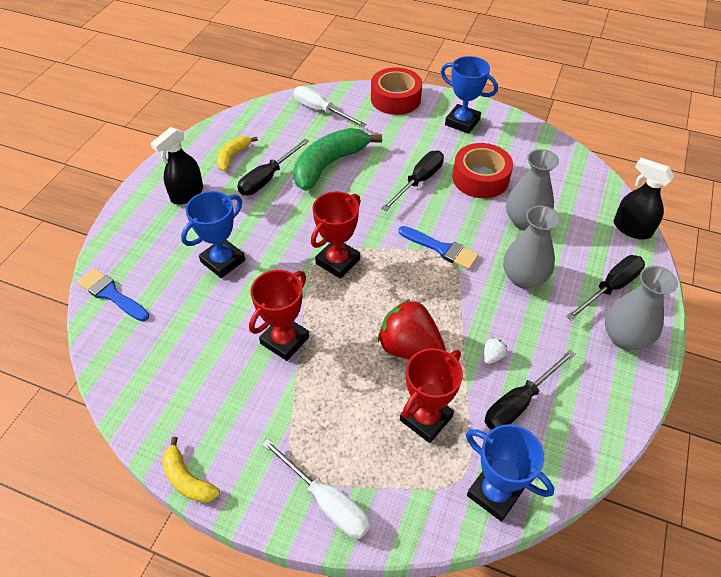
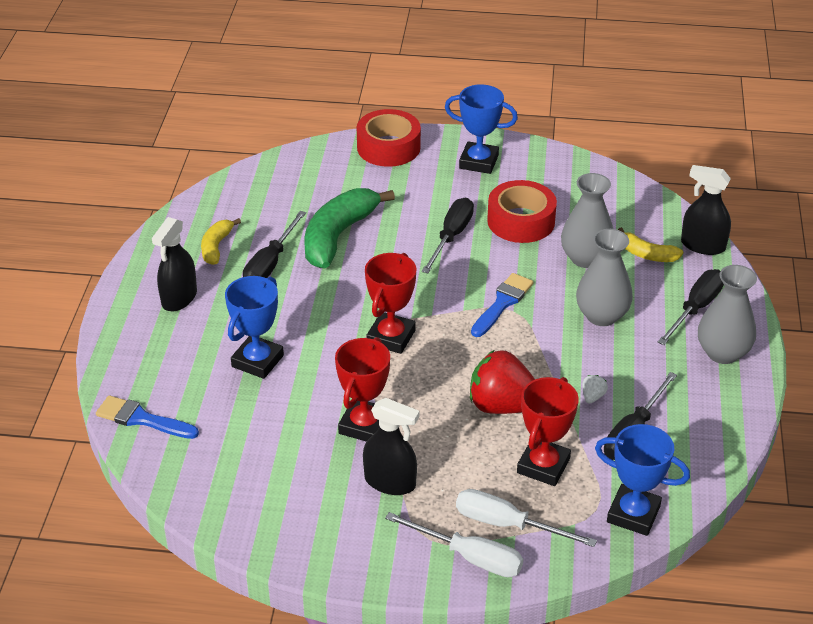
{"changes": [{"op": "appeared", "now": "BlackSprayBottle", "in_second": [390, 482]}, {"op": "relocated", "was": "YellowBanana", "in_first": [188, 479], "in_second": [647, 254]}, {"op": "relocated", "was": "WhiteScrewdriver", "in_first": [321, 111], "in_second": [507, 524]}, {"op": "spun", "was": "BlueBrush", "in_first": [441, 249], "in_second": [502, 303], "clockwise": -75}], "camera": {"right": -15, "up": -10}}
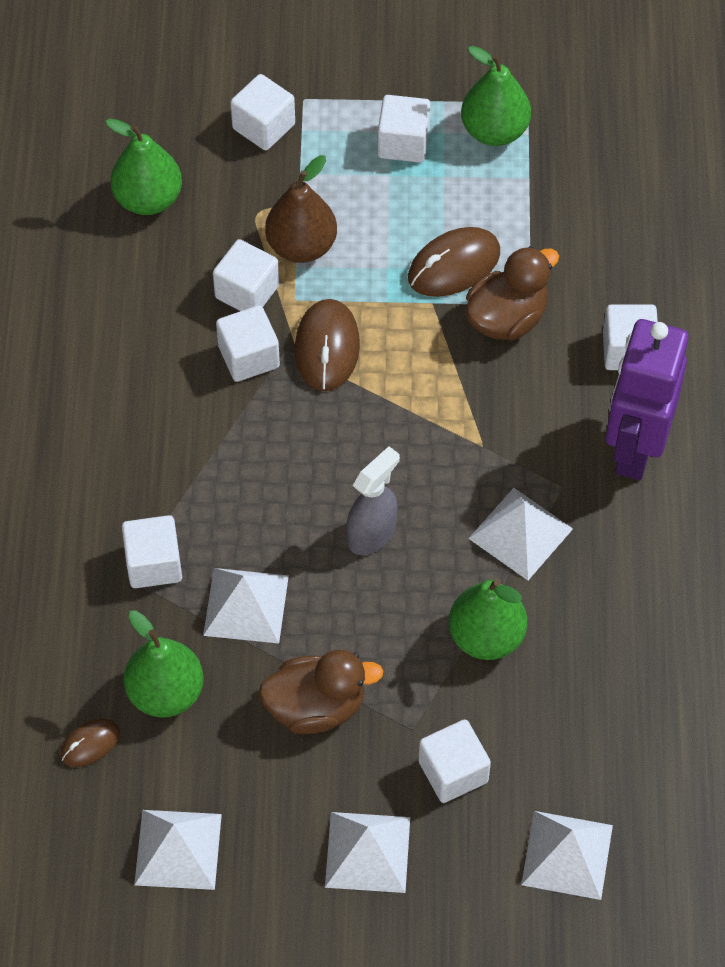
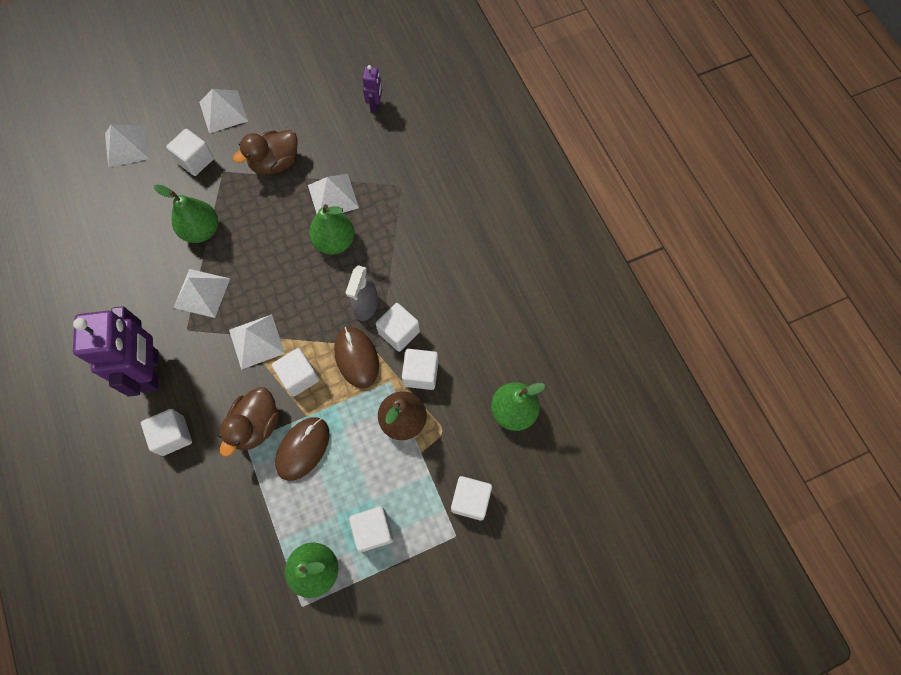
{"changes": [{"op": "relocated", "was": "WhiteCube", "in_first": [154, 564], "in_second": [299, 376]}, {"op": "relocated", "was": "GreenPear", "in_first": [166, 692], "in_second": [334, 242]}, {"op": "relocated", "was": "WhitePyramid", "in_first": [178, 849], "in_second": [256, 341]}, {"op": "relocated", "was": "GreySprayBottle", "in_first": [372, 534], "in_second": [366, 306]}, {"op": "exchanged", "was": "BrownMouse", "now": "PurpleRobot", "in_first": [90, 744], "in_second": [375, 105]}], "camera": {"right": 155, "up": 10}}
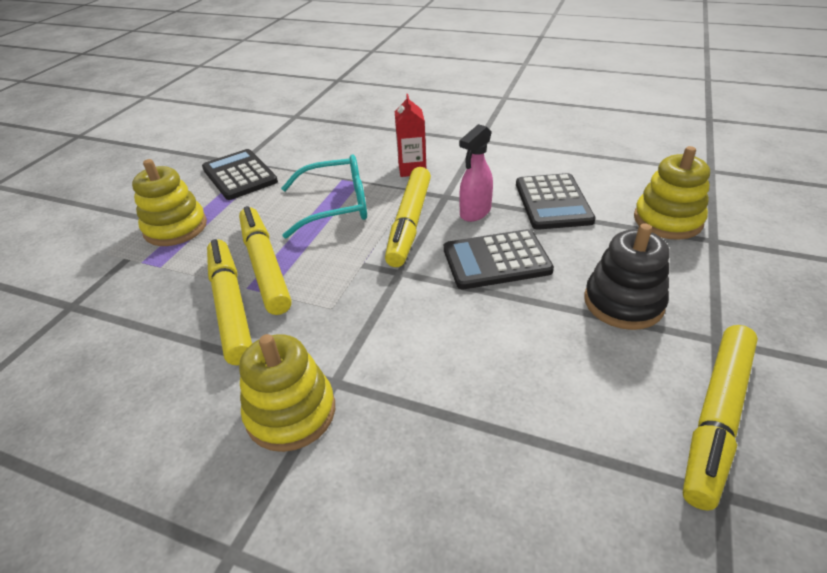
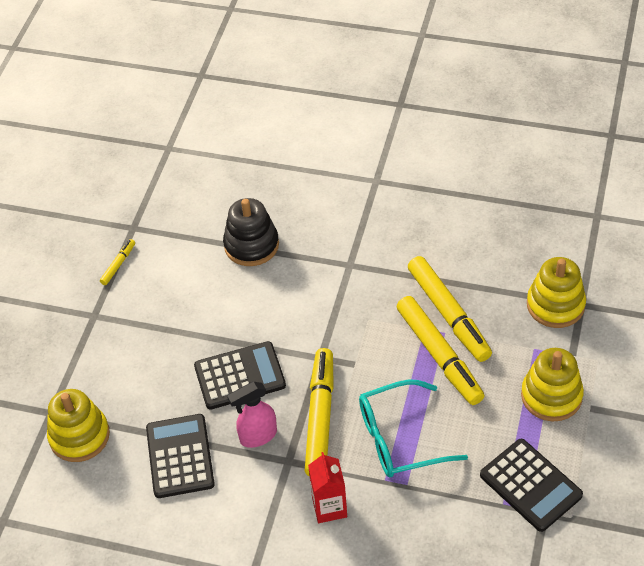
{"changes": [{"op": "relocated", "was": "YellowStackingToy", "in_first": [291, 412], "in_second": [555, 305]}, {"op": "relocated", "was": "BlackStackingToy", "in_first": [623, 302], "in_second": [251, 245]}, {"op": "spun", "was": "PinkSprayBottle", "in_first": [475, 212], "in_second": [257, 436], "clockwise": -150}, {"op": "size", "was": "YellowMarker", "in_first": [716, 417], "in_second": [118, 265], "ratio": 0.45}], "camera": {"right": 175, "up": 10}}
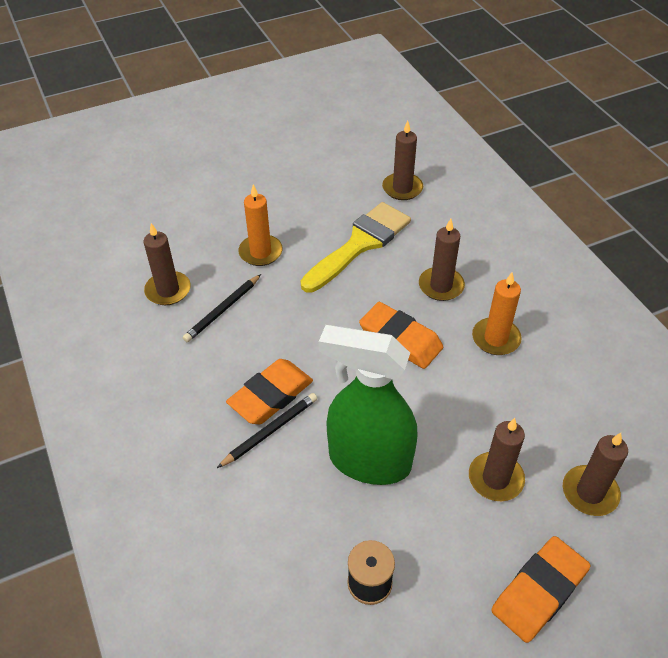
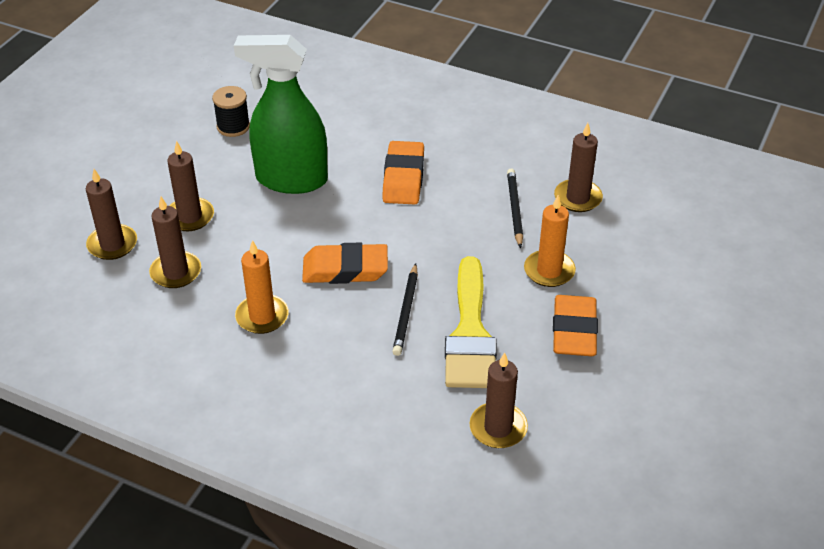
{"changes": [{"op": "relocated", "was": "BlackPencil", "in_first": [270, 431], "in_second": [406, 312]}, {"op": "relocated", "was": "BrownCandle", "in_first": [441, 286], "in_second": [176, 272]}, {"op": "relocated", "was": "OrangeEraser", "in_first": [539, 591], "in_second": [574, 331]}, {"op": "spun", "was": "GreenSprayBottle", "in_first": [369, 461], "in_second": [291, 179], "clockwise": -150}], "camera": {"right": 140, "up": -5}}
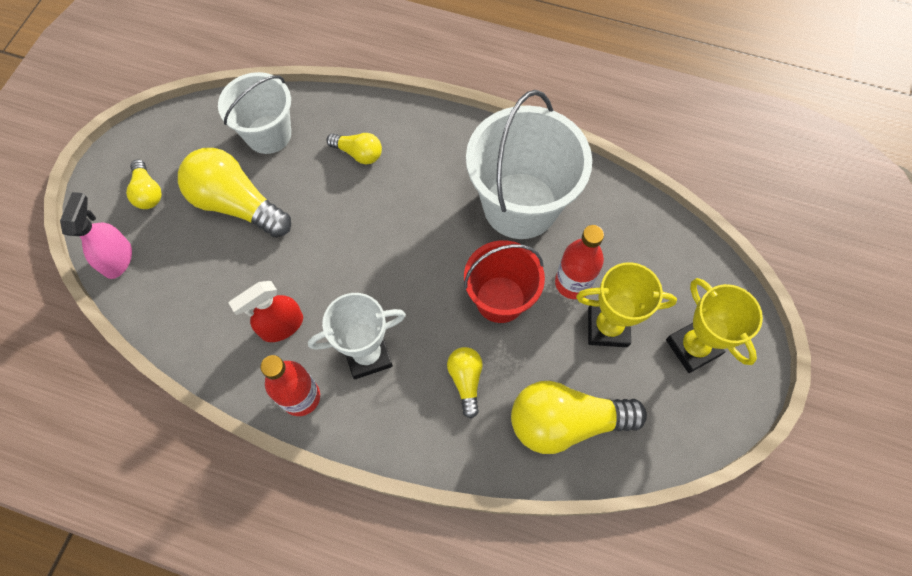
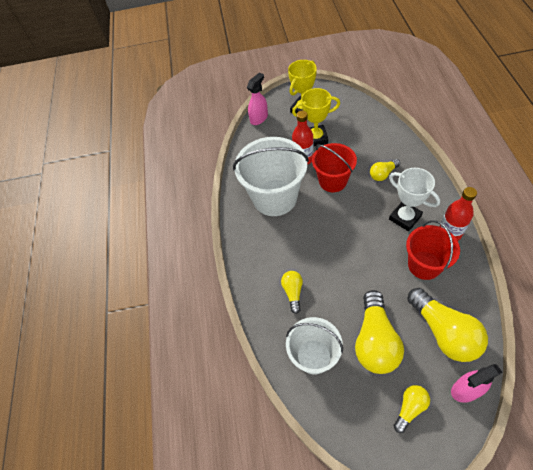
{"changes": [{"op": "appeared", "now": "PinkSprayBottle", "in_second": [259, 118]}, {"op": "relocated", "was": "YellowLightBulb", "in_first": [566, 422], "in_second": [443, 332]}, {"op": "exchanged", "was": "RedSprayBottle", "now": "RedBucket", "in_first": [281, 326], "in_second": [424, 265]}, {"op": "spun", "was": "YellowTrophy", "in_first": [607, 327], "in_second": [316, 138], "clockwise": -75}], "camera": {"right": -110, "up": -10}}
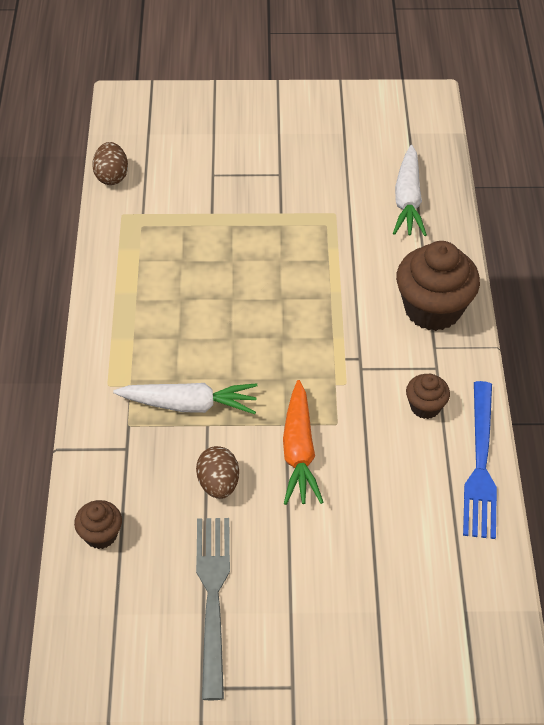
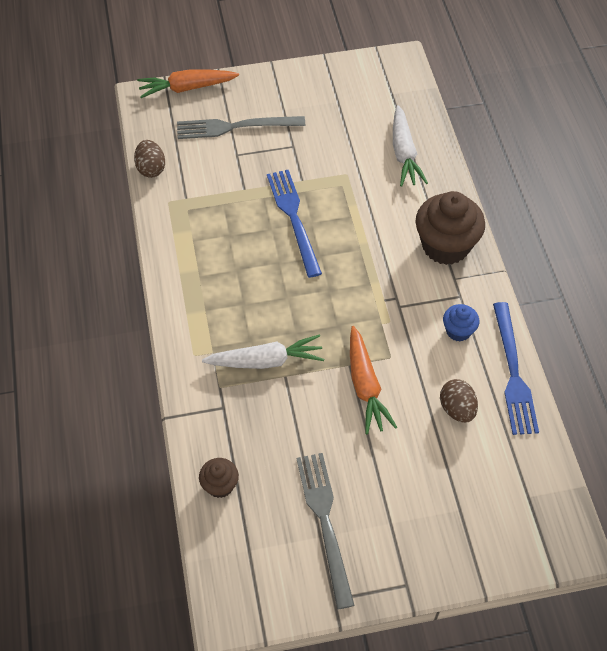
{"changes": [{"op": "appeared", "now": "OrangeCarrot", "in_second": [187, 88]}, {"op": "appeared", "now": "GreyFork", "in_second": [235, 127]}, {"op": "appeared", "now": "BlueFork", "in_second": [294, 218]}, {"op": "relocated", "was": "BrownEgg", "in_first": [218, 484], "in_second": [457, 409]}, {"op": "colour", "was": "BrownCupcake", "now": "BlueCupcake", "in_first": [425, 406], "in_second": [458, 331]}], "camera": {"right": -10, "up": 5}}
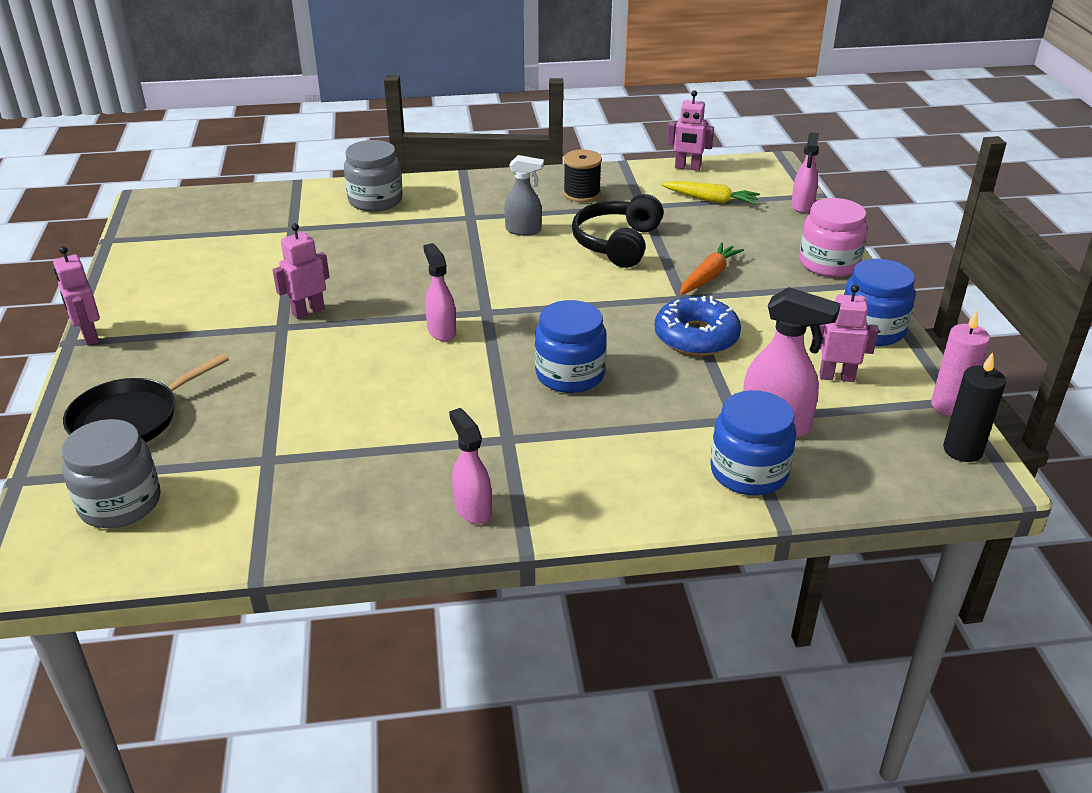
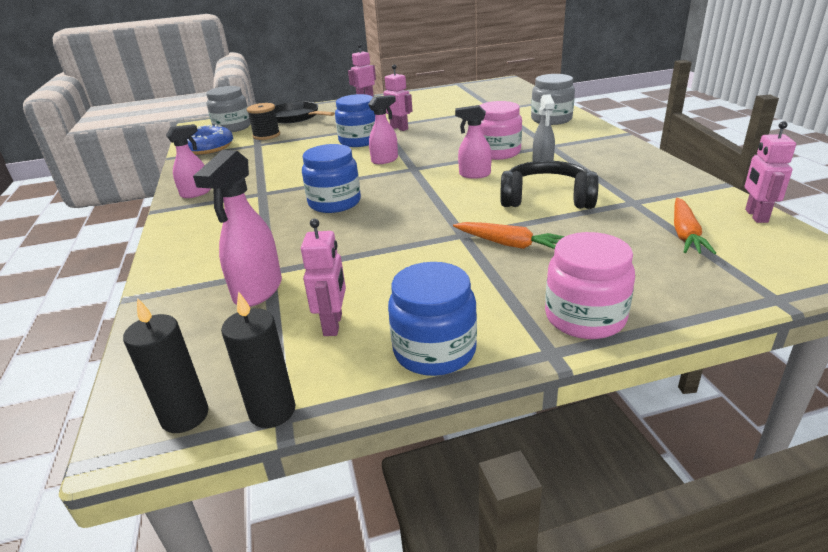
{"changes": [{"op": "appeared", "now": "PinkJar", "in_second": [497, 152]}, {"op": "relocated", "was": "BlackSpool", "in_first": [582, 194], "in_second": [266, 135]}, {"op": "relocated", "was": "BlueDonut", "in_first": [696, 337], "in_second": [208, 148]}, {"op": "relocated", "was": "BlueJar", "in_first": [749, 472], "in_second": [359, 141]}, {"op": "relocated", "was": "PinkSprayBottle", "in_first": [802, 206], "in_second": [474, 175]}, {"op": "colour", "was": "YellowCarrot", "now": "OrangeCarrot", "in_first": [711, 200], "in_second": [685, 234]}, {"op": "colour", "was": "PinkCandle", "now": "BlackCandle", "in_first": [949, 406], "in_second": [272, 411]}], "camera": {"right": 85, "up": -5}}
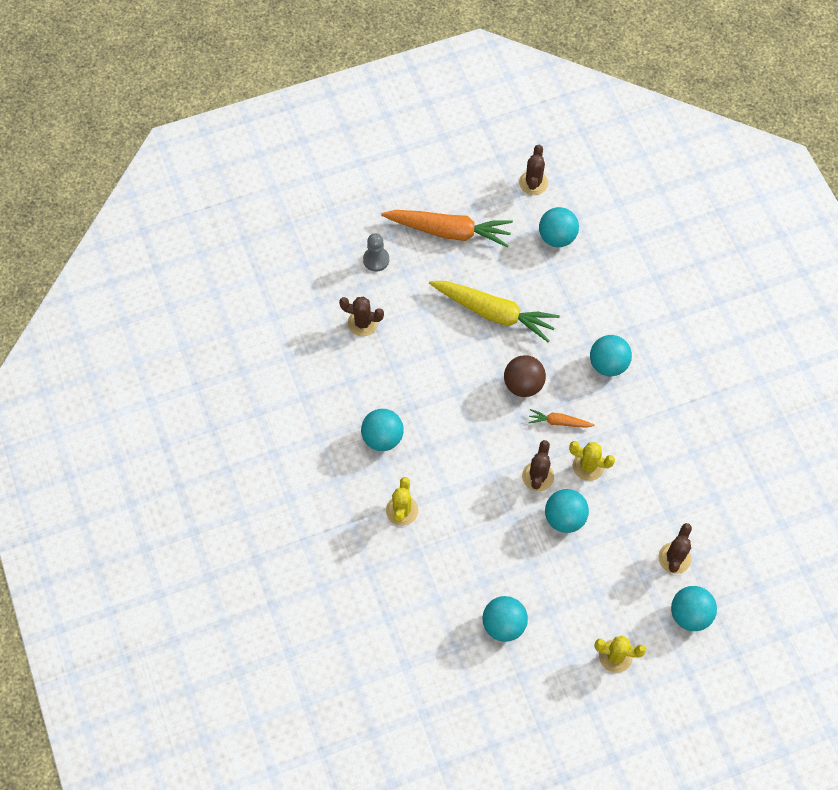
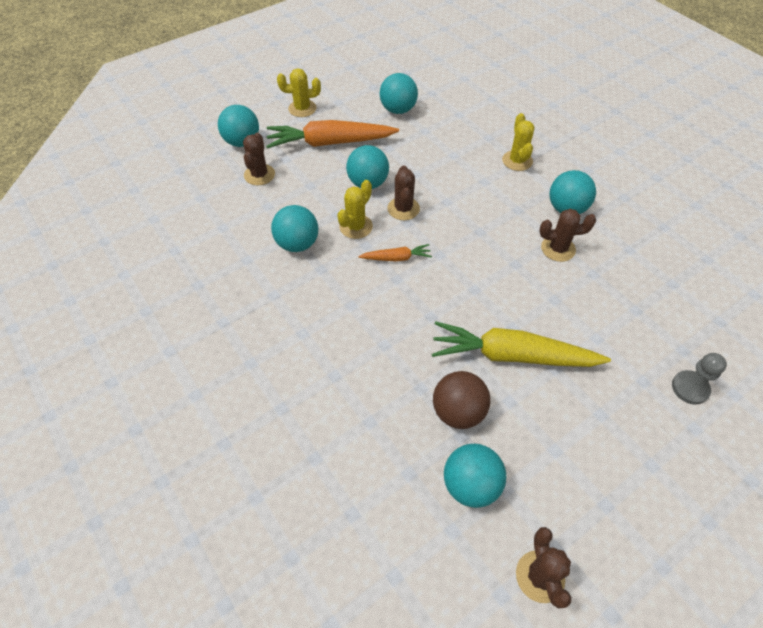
{"changes": [{"op": "relocated", "was": "BrownCactus", "in_first": [362, 323], "in_second": [558, 249]}, {"op": "relocated", "was": "OrangeCarrot", "in_first": [449, 231], "in_second": [330, 143]}, {"op": "relocated", "was": "BrownBall", "in_first": [523, 385], "in_second": [458, 412]}, {"op": "relocated", "was": "TurquoiseBall", "in_first": [608, 364], "in_second": [297, 244]}, {"op": "spun", "was": "YellowCactus", "in_first": [588, 466], "in_second": [356, 227], "clockwise": -60}], "camera": {"right": 165, "up": -10}}
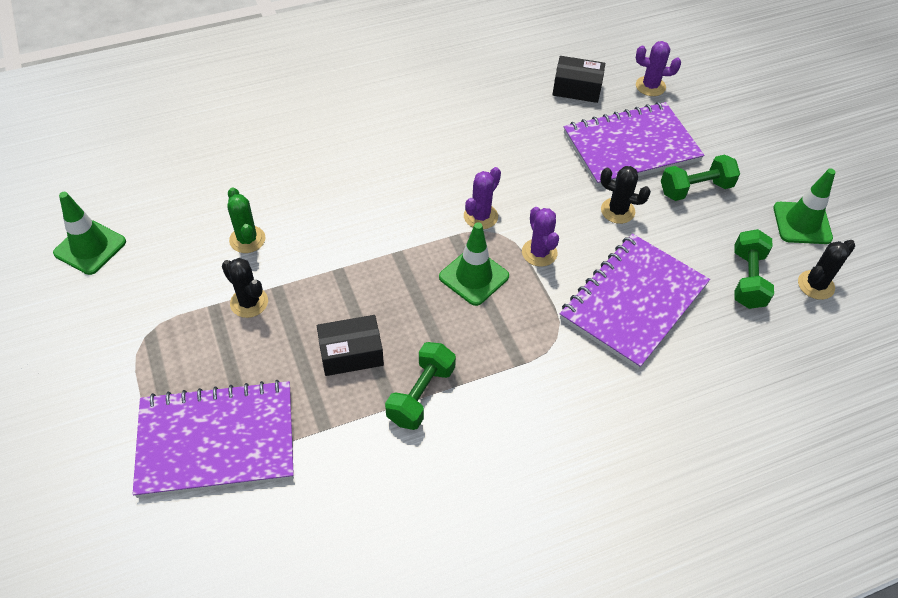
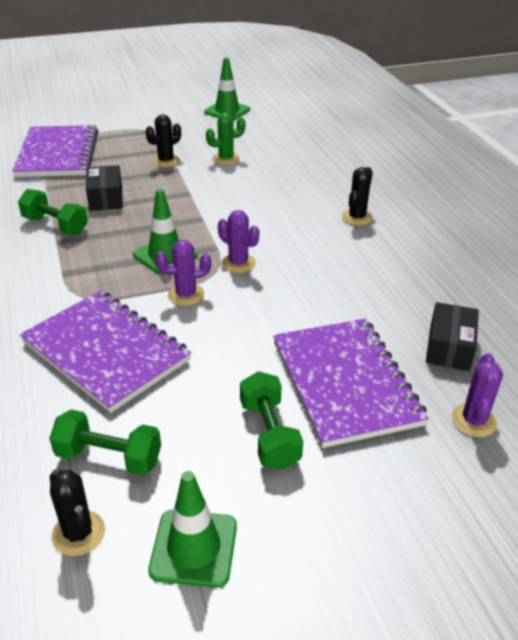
{"changes": [{"op": "relocated", "was": "BlackCactus", "in_first": [617, 211], "in_second": [357, 217]}], "camera": {"right": 95, "up": -15}}
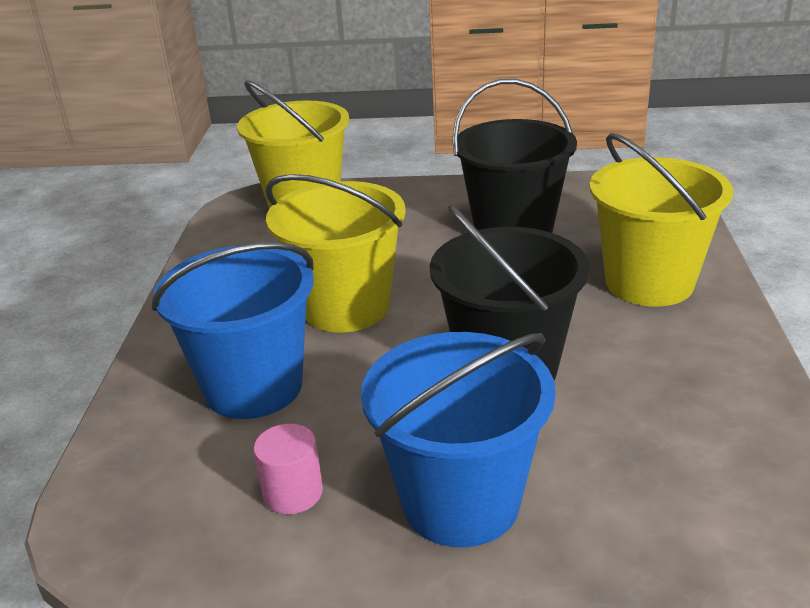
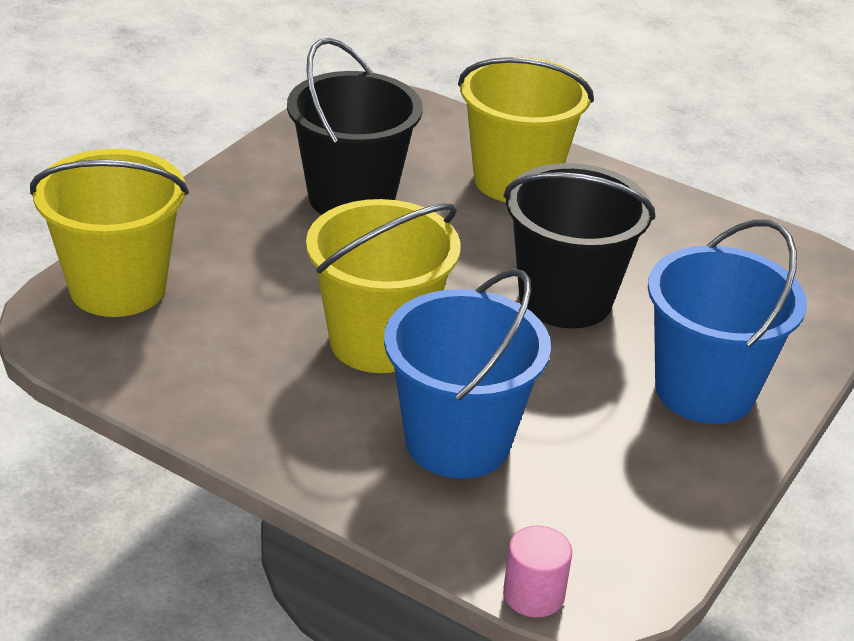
{"changes": [{"op": "relocated", "was": "PinkCylinder", "in_first": [293, 493], "in_second": [533, 594]}], "camera": {"right": -65, "up": 5}}
